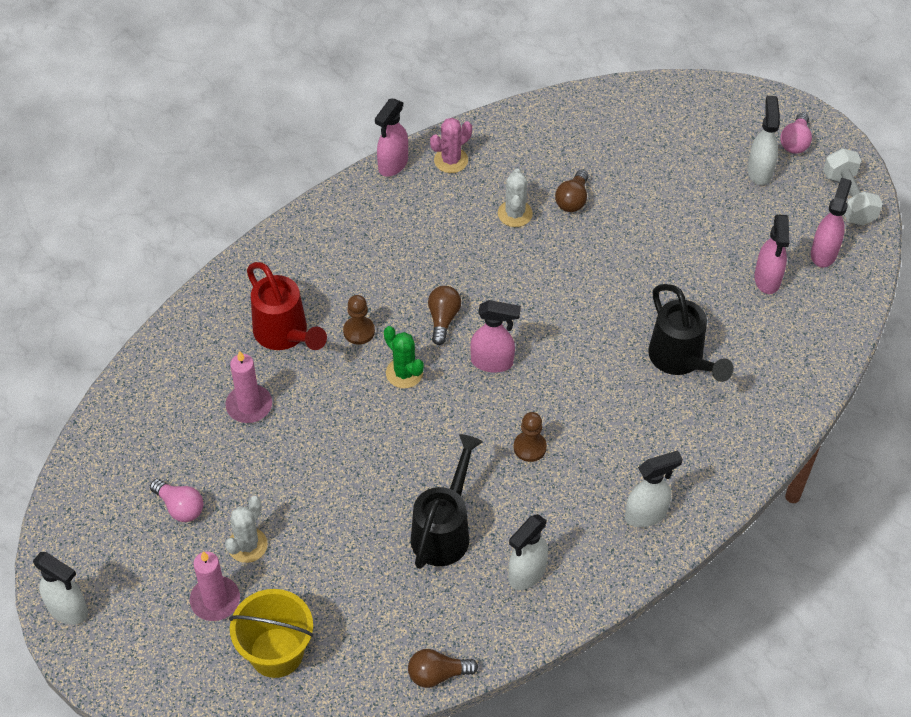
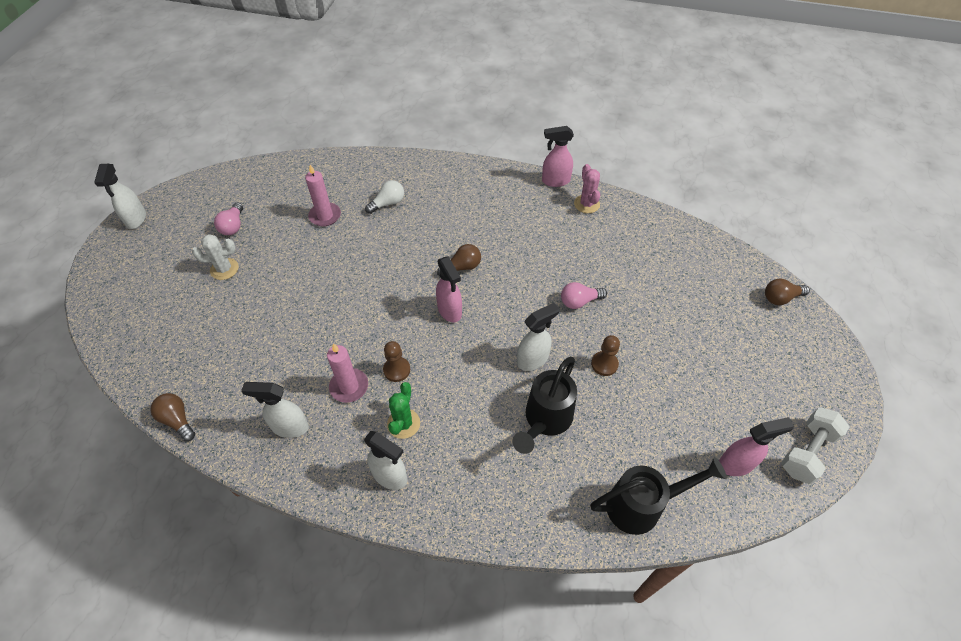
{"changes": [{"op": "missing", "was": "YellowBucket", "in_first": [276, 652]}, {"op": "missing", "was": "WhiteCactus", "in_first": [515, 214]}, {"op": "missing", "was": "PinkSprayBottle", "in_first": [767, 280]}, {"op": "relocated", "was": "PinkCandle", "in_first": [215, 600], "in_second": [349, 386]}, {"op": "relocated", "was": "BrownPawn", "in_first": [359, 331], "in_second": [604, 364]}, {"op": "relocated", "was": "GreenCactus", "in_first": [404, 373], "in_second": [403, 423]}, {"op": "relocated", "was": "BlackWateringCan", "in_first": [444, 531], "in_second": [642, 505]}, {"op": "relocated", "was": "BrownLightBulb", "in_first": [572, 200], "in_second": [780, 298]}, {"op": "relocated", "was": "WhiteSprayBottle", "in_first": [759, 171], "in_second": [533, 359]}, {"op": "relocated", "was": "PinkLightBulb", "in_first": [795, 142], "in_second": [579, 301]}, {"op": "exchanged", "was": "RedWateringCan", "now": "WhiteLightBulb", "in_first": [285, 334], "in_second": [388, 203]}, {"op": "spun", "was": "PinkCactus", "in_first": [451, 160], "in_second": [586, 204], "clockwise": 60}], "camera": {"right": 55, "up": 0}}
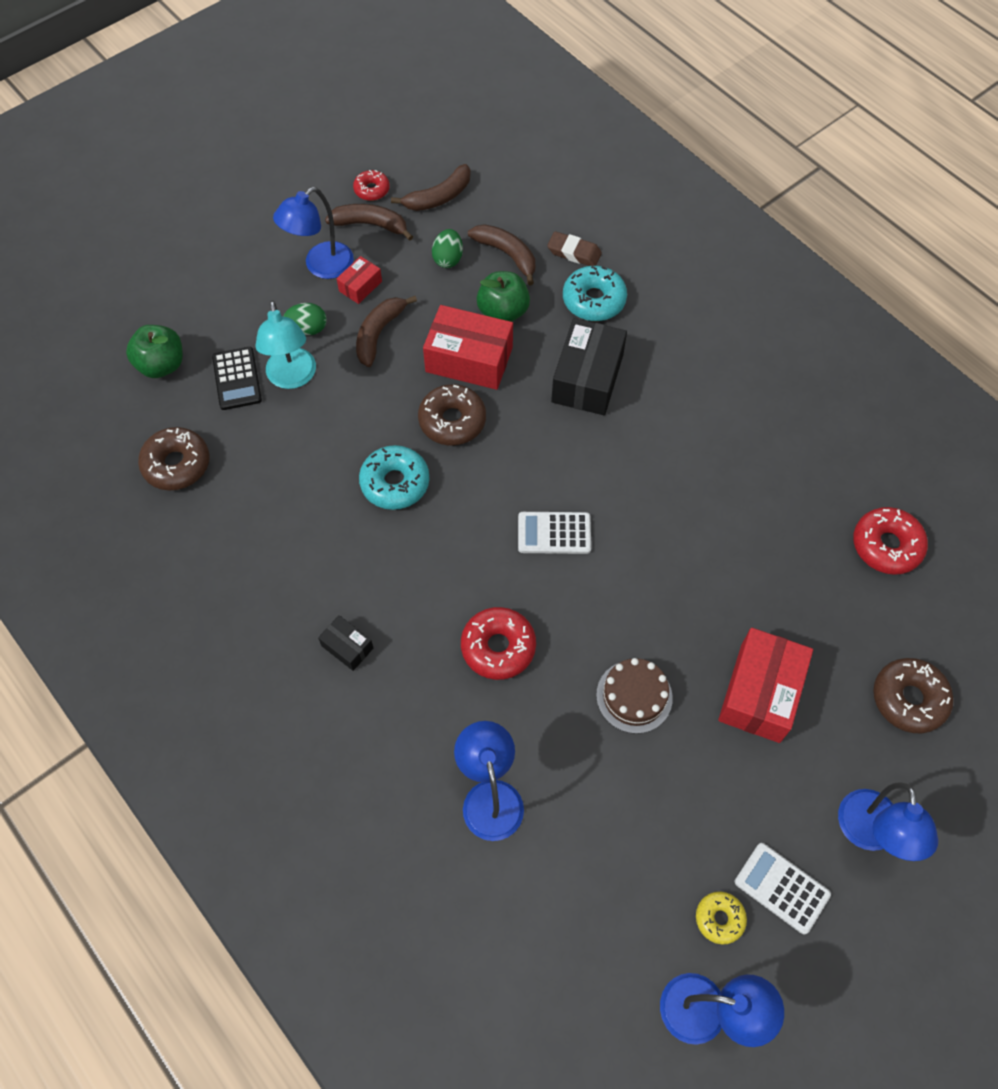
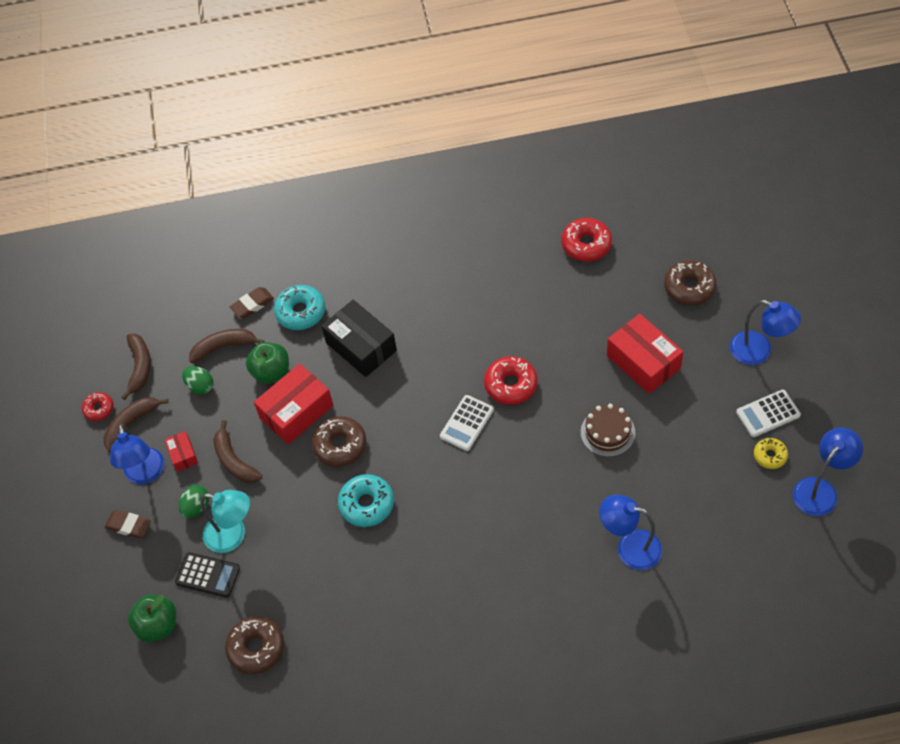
{"changes": [{"op": "missing", "was": "BlackBox", "in_first": [347, 647]}, {"op": "appeared", "now": "BrownEraser", "in_second": [128, 525]}, {"op": "relocated", "was": "RedDonut", "in_first": [498, 647], "in_second": [511, 385]}], "camera": {"right": -55, "up": -5}}
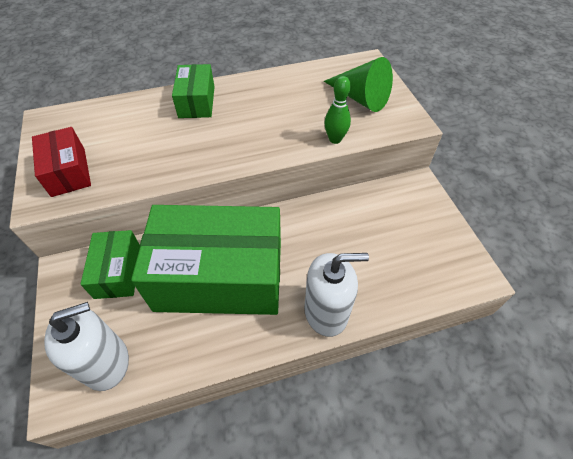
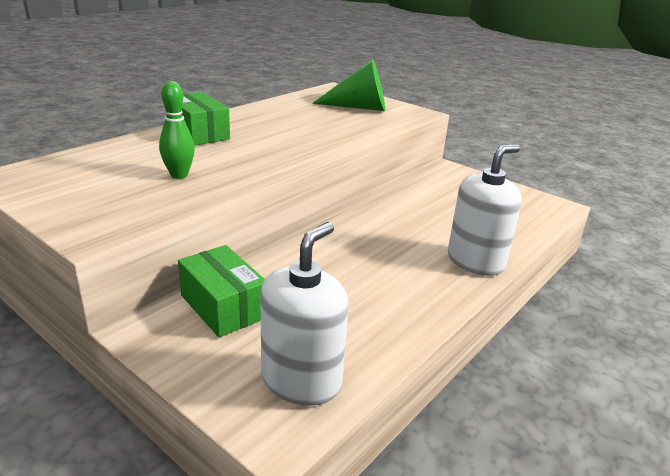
{"changes": [{"op": "missing", "was": "RedBox", "in_first": [68, 172]}, {"op": "missing", "was": "GreenBox", "in_first": [219, 276]}, {"op": "relocated", "was": "GreenBowlingPin", "in_first": [335, 139], "in_second": [179, 175]}], "camera": {"right": -35, "up": -25}}
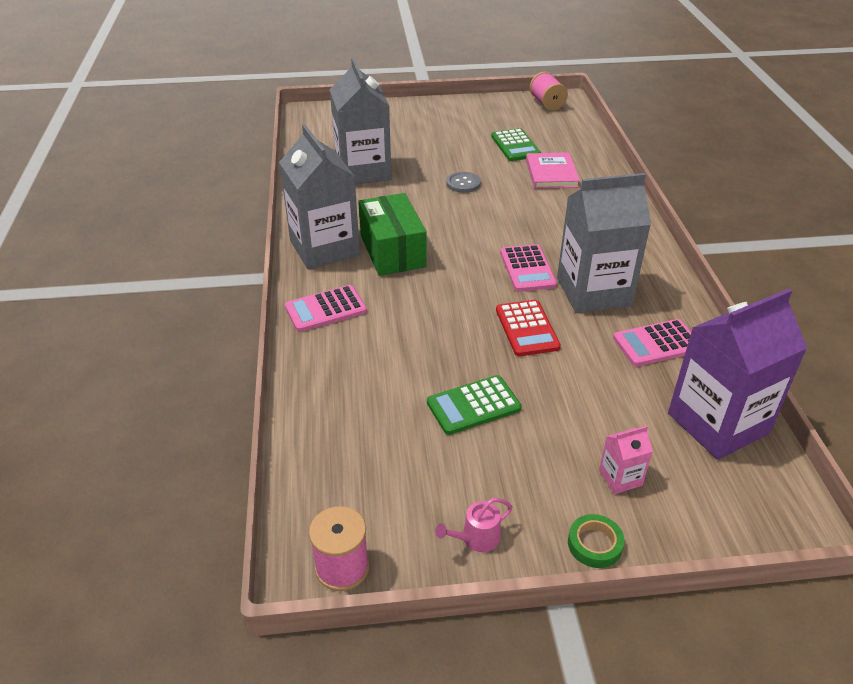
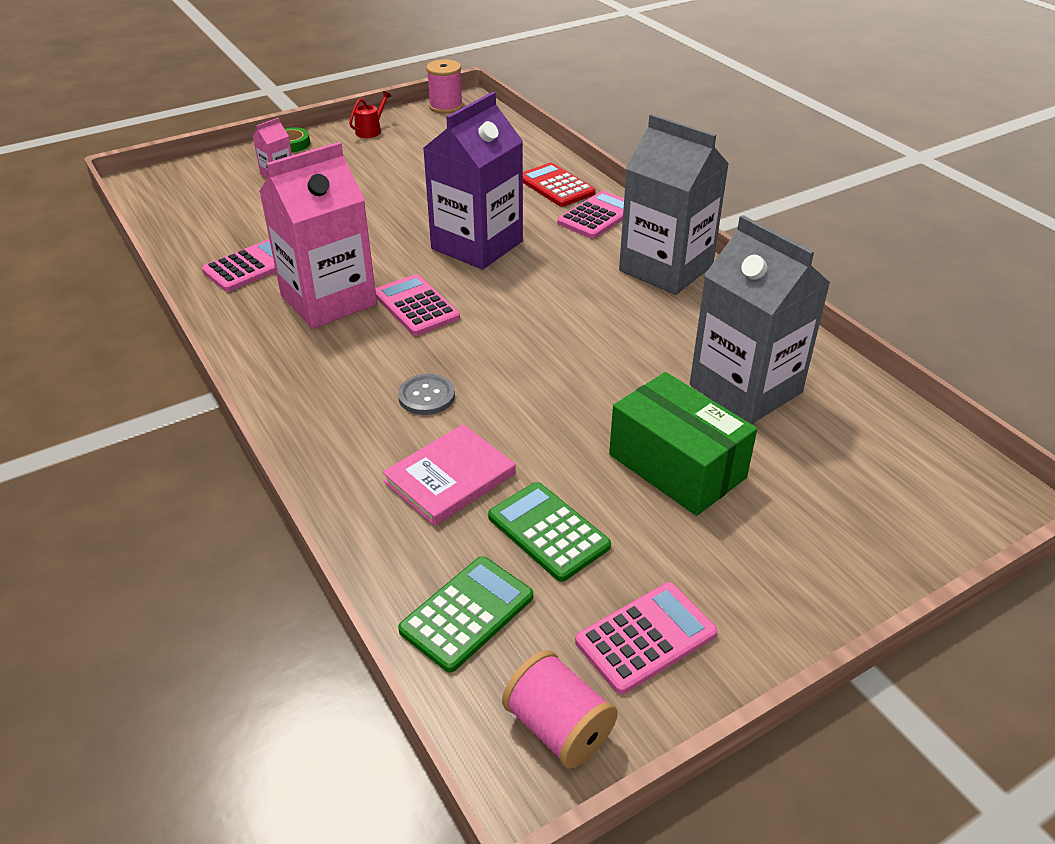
{"changes": [{"op": "appeared", "now": "PinkCalculator", "in_second": [645, 638]}, {"op": "relocated", "was": "GreenBox", "in_first": [392, 251], "in_second": [677, 466]}, {"op": "relocated", "was": "GreenCalculator", "in_first": [473, 405], "in_second": [467, 613]}, {"op": "relocated", "was": "GreyButton", "in_first": [463, 183], "in_second": [426, 396]}, {"op": "relocated", "was": "RedCalculator", "in_first": [527, 328], "in_second": [556, 186]}, {"op": "relocated", "was": "PurpleCarton", "in_first": [718, 423], "in_second": [477, 245]}, {"op": "colour", "was": "PinkWateringCan", "now": "RedWateringCan", "in_first": [476, 538], "in_second": [370, 131]}, {"op": "colour", "was": "GreyCarton", "now": "PinkCarton", "in_first": [593, 292], "in_second": [328, 300]}, {"op": "spun", "was": "PinkBook", "in_first": [551, 173], "in_second": [450, 478], "clockwise": 75}], "camera": {"right": 155, "up": 0}}
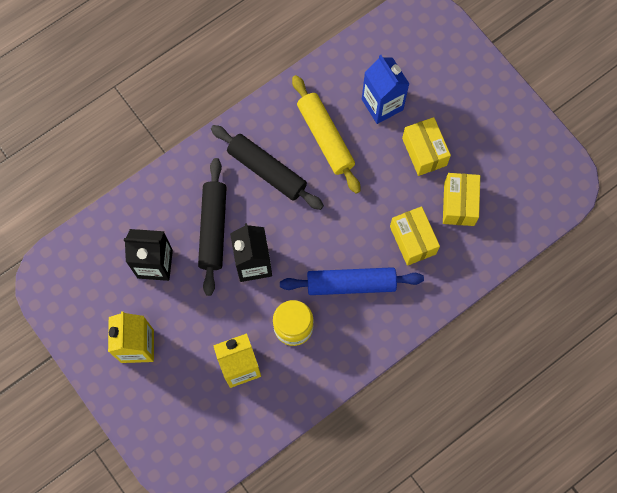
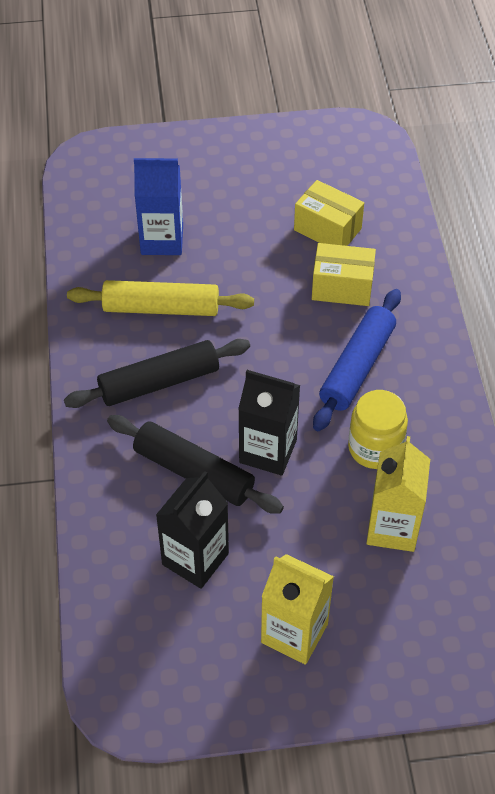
{"changes": [{"op": "missing", "was": "YellowBox", "in_first": [424, 152]}], "camera": {"right": -60, "up": -20}}
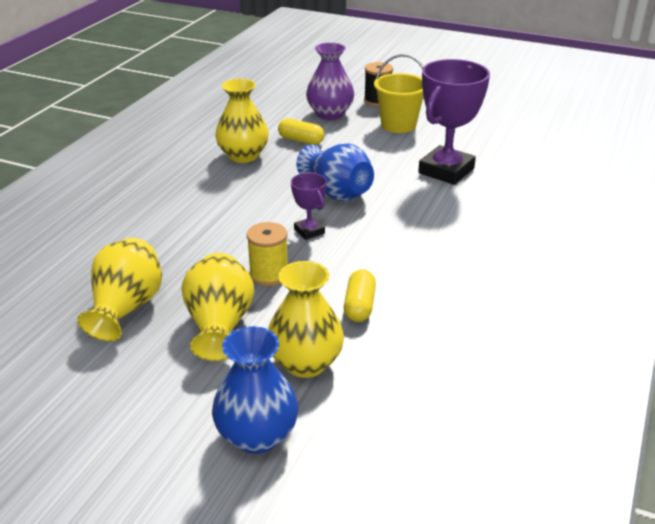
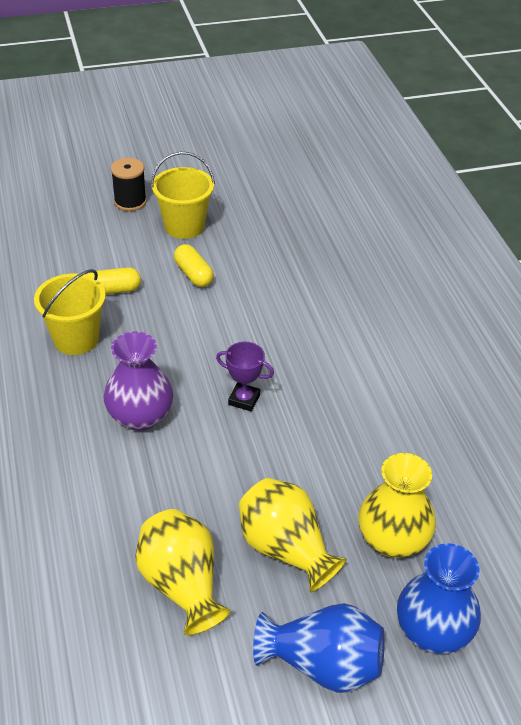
{"changes": [{"op": "missing", "was": "YellowSpool", "in_first": [269, 275]}, {"op": "missing", "was": "PurpleTrophy", "in_first": [446, 171]}, {"op": "relocated", "was": "BlueVase", "in_first": [337, 192], "in_second": [322, 664]}, {"op": "relocated", "was": "PurpleVase", "in_first": [330, 114], "in_second": [140, 416]}, {"op": "relocated", "was": "YellowCapsule", "in_first": [359, 306], "in_second": [193, 274]}, {"op": "exchanged", "was": "YellowVase", "now": "YellowBucket", "in_first": [243, 156], "in_second": [76, 339]}], "camera": {"right": -40, "up": 10}}
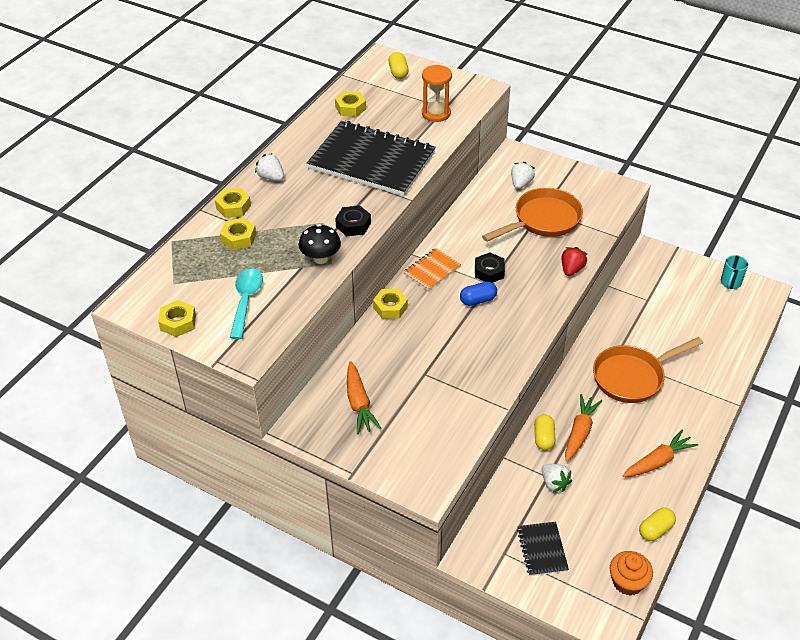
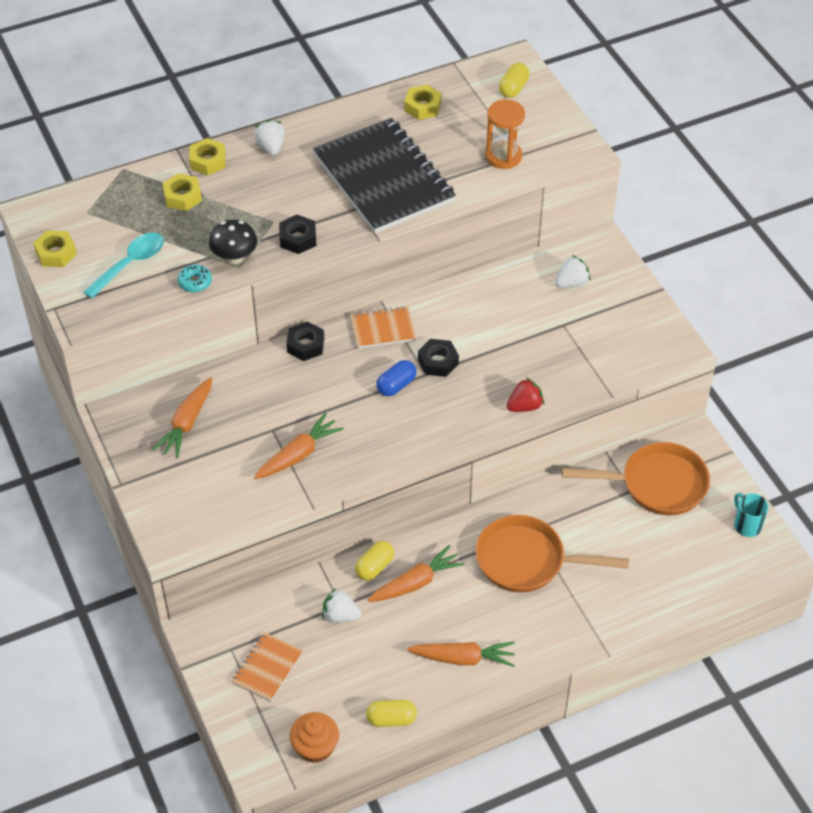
{"changes": [{"op": "appeared", "now": "TurquoiseDonut", "in_second": [195, 282]}, {"op": "appeared", "now": "OrangeCarrot", "in_second": [298, 454]}, {"op": "relocated", "was": "OrangePan", "in_first": [543, 220], "in_second": [656, 485]}, {"op": "colour", "was": "YellowNut", "now": "BlackNut", "in_first": [390, 307], "in_second": [305, 345]}, {"op": "colour", "was": "BlackNotebook", "now": "OrangeNotebook", "in_first": [542, 550], "in_second": [267, 668]}, {"op": "spun", "was": "BlueCapsule", "in_first": [478, 300], "in_second": [396, 385], "clockwise": -60}, {"op": "spun", "was": "WhiteStrawberry", "in_first": [554, 483], "in_second": [340, 615], "clockwise": 105}, {"op": "spun", "was": "TurquoiseMug", "in_first": [730, 283], "in_second": [746, 525], "clockwise": 90}], "camera": {"right": 35, "up": 5}}
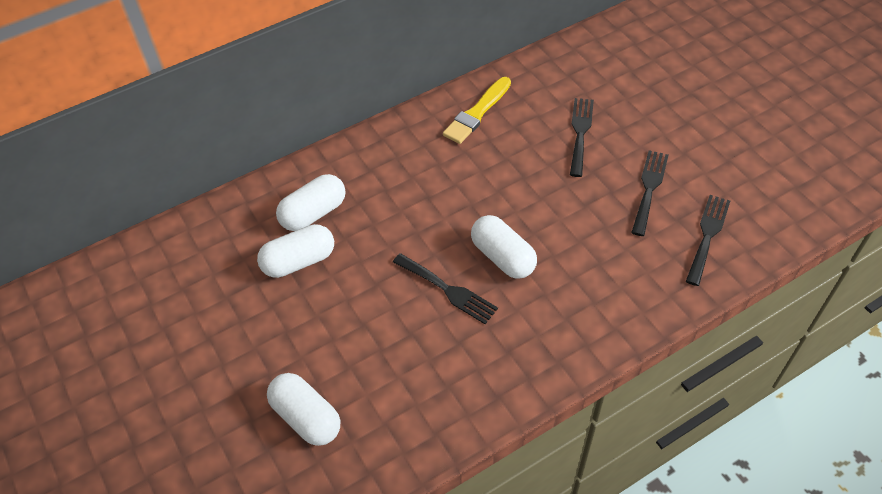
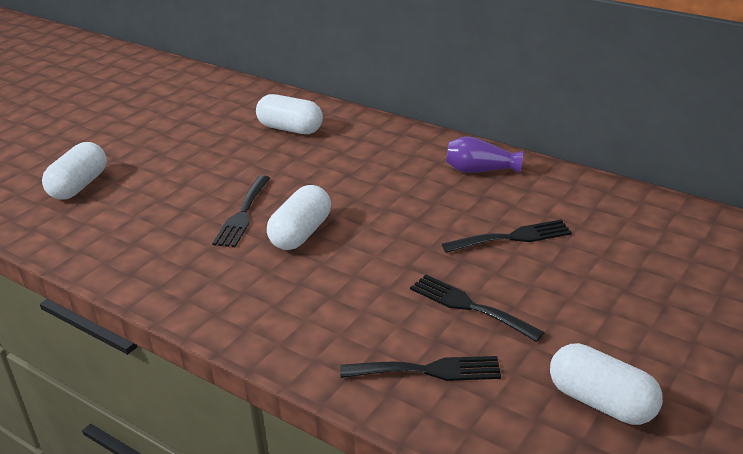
{"changes": [{"op": "relocated", "was": "WhiteCapsule", "in_first": [299, 261], "in_second": [601, 402]}, {"op": "exchanged", "was": "YellowBrush", "now": "PurpleVase", "in_first": [477, 113], "in_second": [480, 170]}, {"op": "spun", "was": "BlackFork", "in_first": [649, 188], "in_second": [469, 306], "clockwise": -135}], "camera": {"right": 65, "up": -20}}
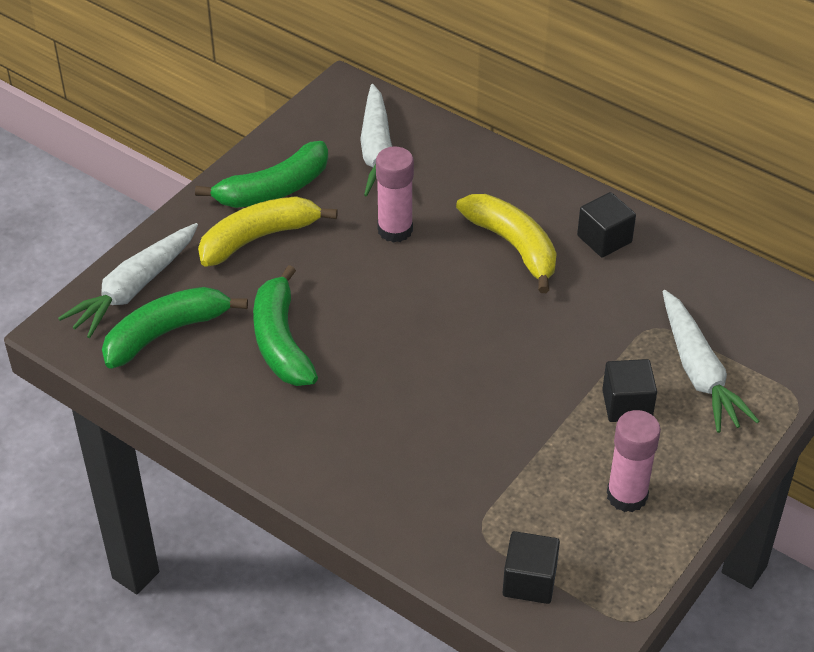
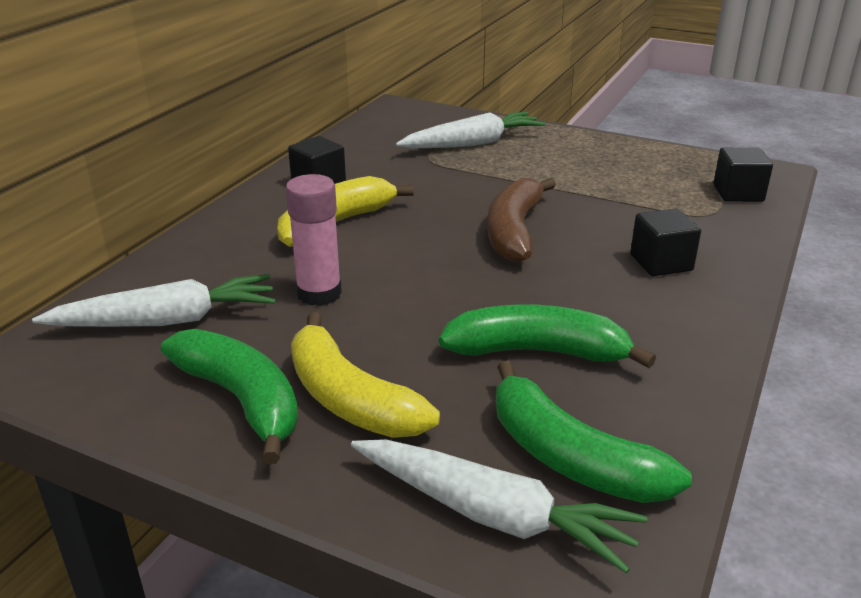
{"changes": [{"op": "missing", "was": "PinkGlueStick", "in_first": [627, 495]}, {"op": "appeared", "now": "BrownBanana", "in_second": [514, 232]}, {"op": "relocated", "was": "BlackCube", "in_first": [627, 405], "in_second": [661, 262]}, {"op": "spun", "was": "GreenBanana", "in_first": [281, 341], "in_second": [538, 352], "clockwise": -150}], "camera": {"right": -100, "up": -15}}
